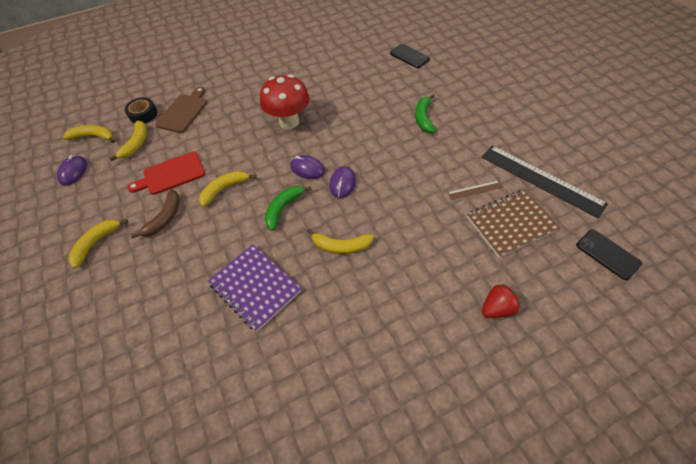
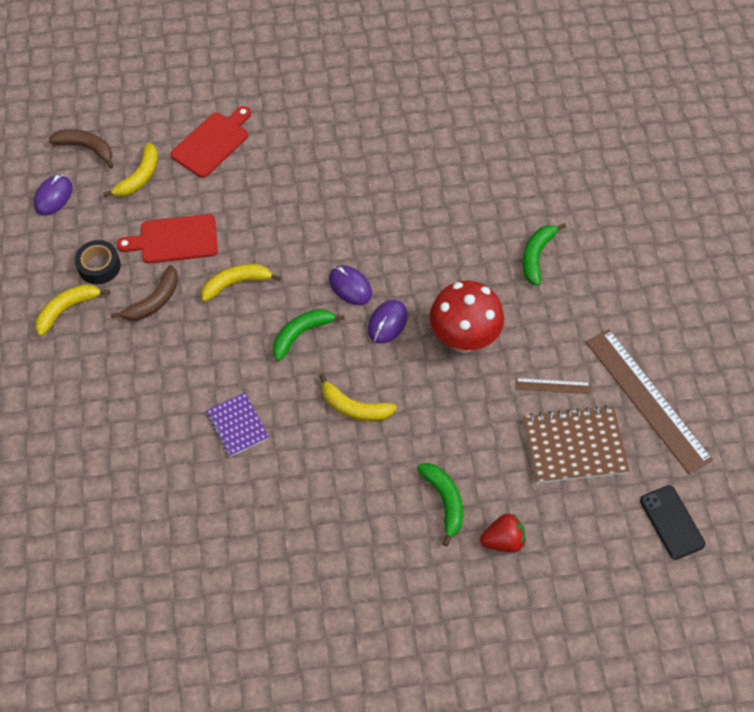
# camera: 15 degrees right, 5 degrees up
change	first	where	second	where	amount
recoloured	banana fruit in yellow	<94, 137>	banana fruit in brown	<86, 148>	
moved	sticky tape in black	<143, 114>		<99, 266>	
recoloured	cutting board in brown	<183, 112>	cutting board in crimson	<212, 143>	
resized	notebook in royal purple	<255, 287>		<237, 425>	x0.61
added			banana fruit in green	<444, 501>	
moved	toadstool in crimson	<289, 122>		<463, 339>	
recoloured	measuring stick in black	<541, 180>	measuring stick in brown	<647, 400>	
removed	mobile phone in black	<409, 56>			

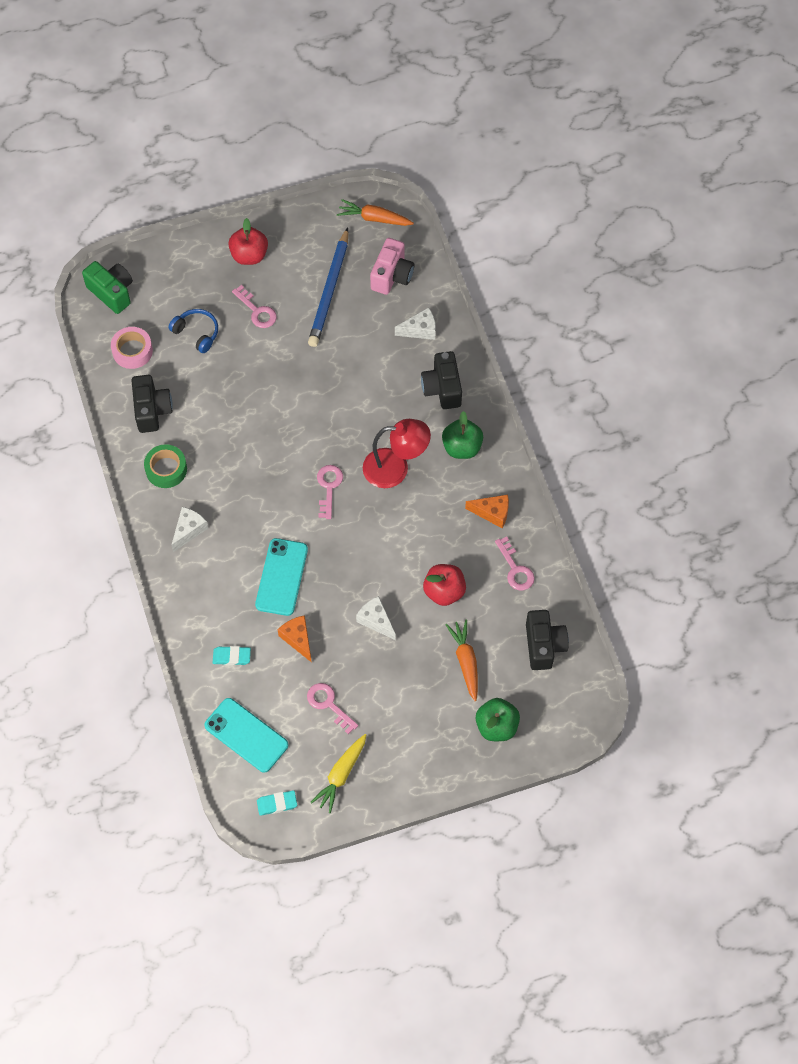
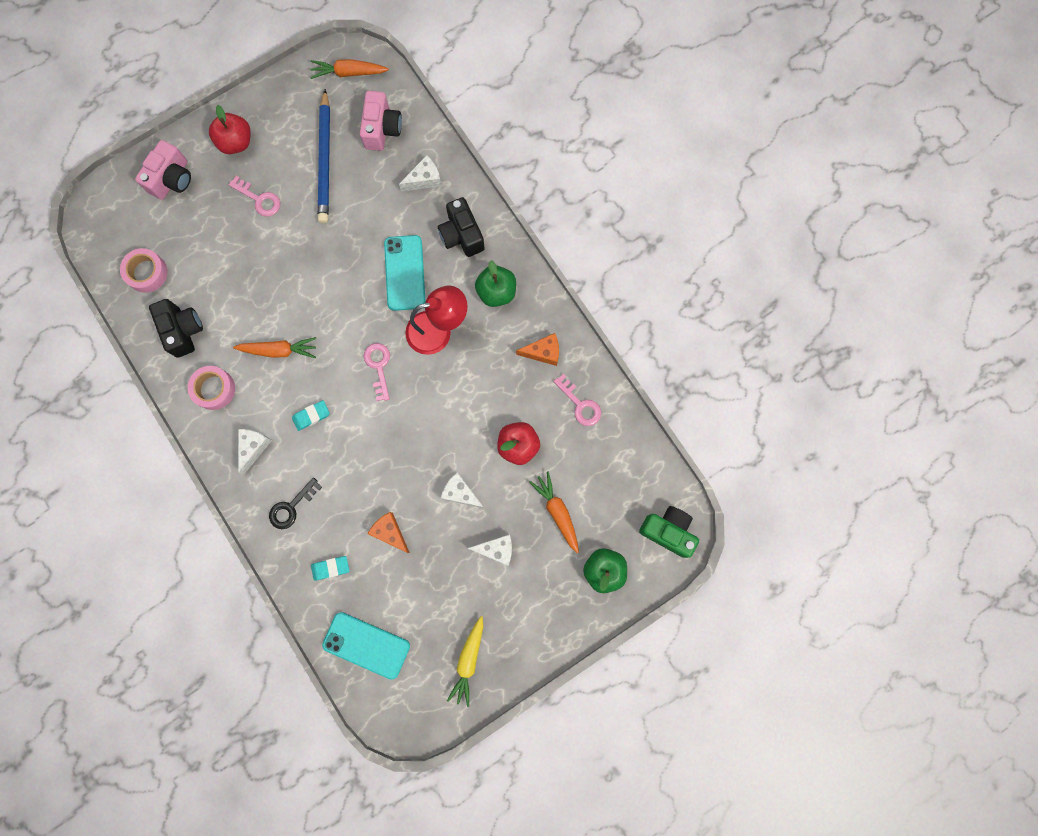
# camera: 15 degrees left, 15 degrees up
change	first	where	second	where	amount
added			photo camera in rose-pink	<172, 179>	
recoloured	sticky tape in green	<166, 469>	sticky tape in rose-pink	<214, 389>	
added			toy carrot in orange	<279, 350>	
added			door key in black	<291, 507>	
moved	eraser in turquoise	<277, 804>		<311, 416>	
moved	mobile phone in turquoise	<281, 577>		<405, 273>	
added			piece of cheese in snow-white	<496, 549>	
moved	photo camera in green	<112, 292>		<668, 531>	
removed	headphones in royal blue	<197, 333>			
removed	door key in rose-pink	<328, 704>			
removed	photo camera in black	<544, 645>			

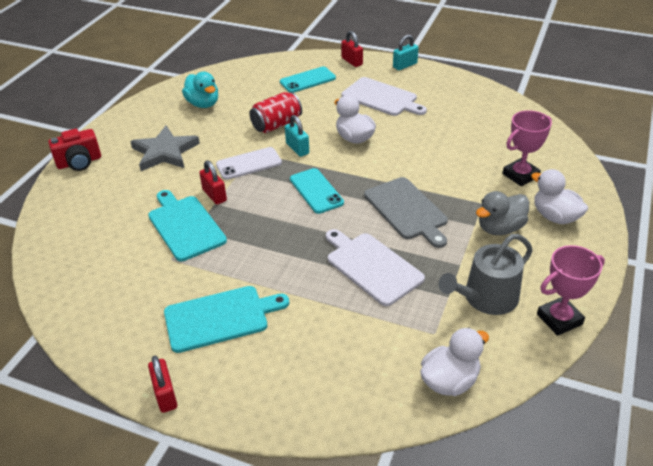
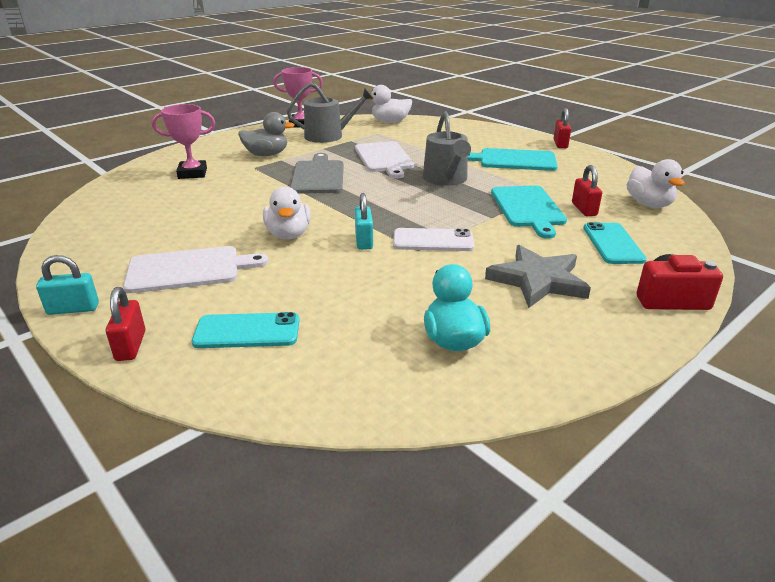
# camera: 155 degrees left, 10 degrees down
change	first	where	second	where	amount
turned	cutting board in snow-white	<381, 98>		<189, 269>	105 degrees clockwise
added			watering can in gray	<446, 179>	
moved	small lock in crimson	<214, 195>		<584, 209>	
moved	mobile phone in turquoise	<316, 191>		<613, 244>	
moved	toy duck in snow-white	<555, 216>		<649, 204>	
removed	can in crimson	<276, 125>			

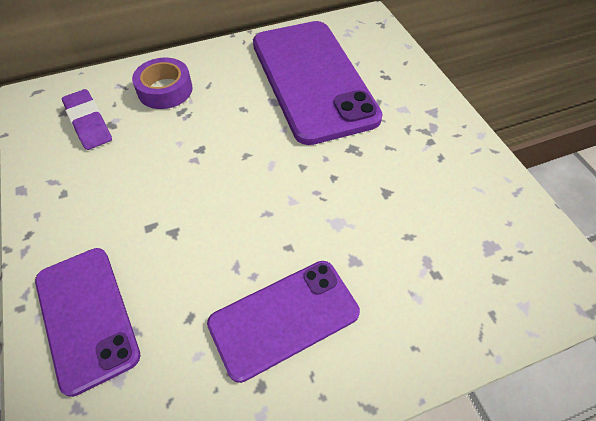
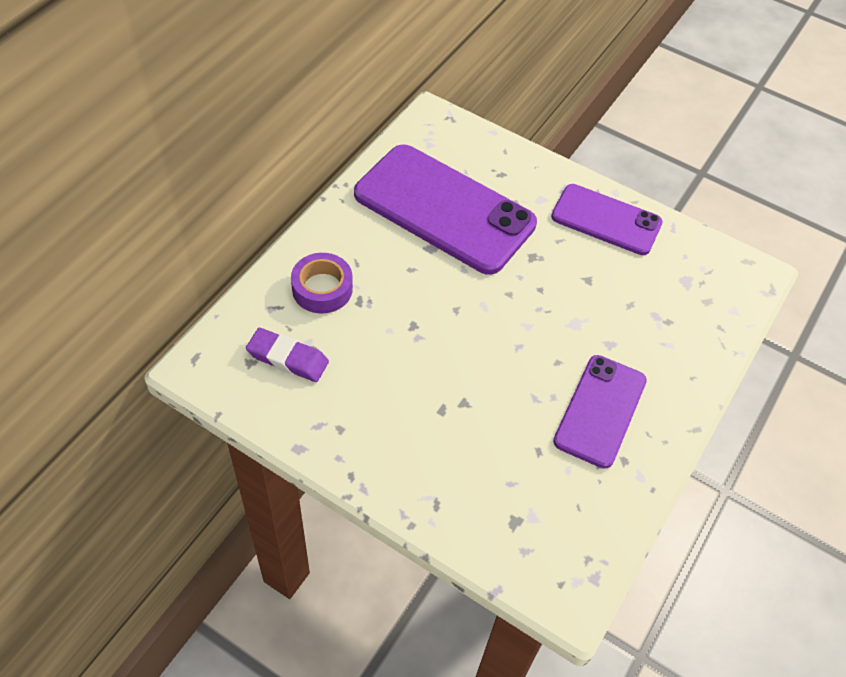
# camera: 40 degrees left, 0 degrees up
change	first	where	second	where	amount
moved	mobile phone in royal purple	<87, 316>		<606, 220>	

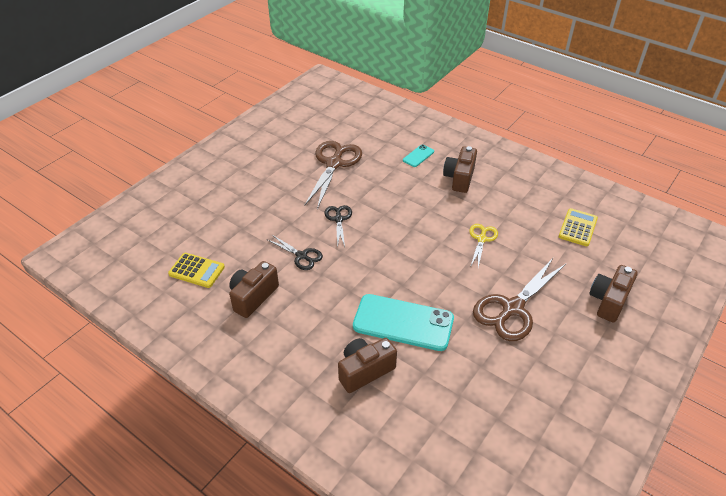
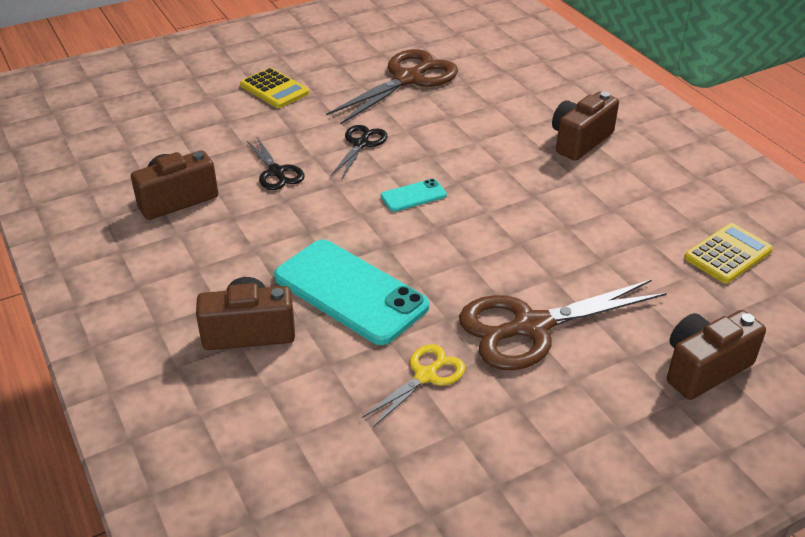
# camera: 25 degrees right, 5 degrees down
change	first	where	second	where	amount
moved	calculator in yellow	<197, 270>		<274, 89>	
moved	scissors in yellow	<481, 239>		<426, 375>	
moved	mobile phone in turquoise	<418, 156>		<413, 196>	

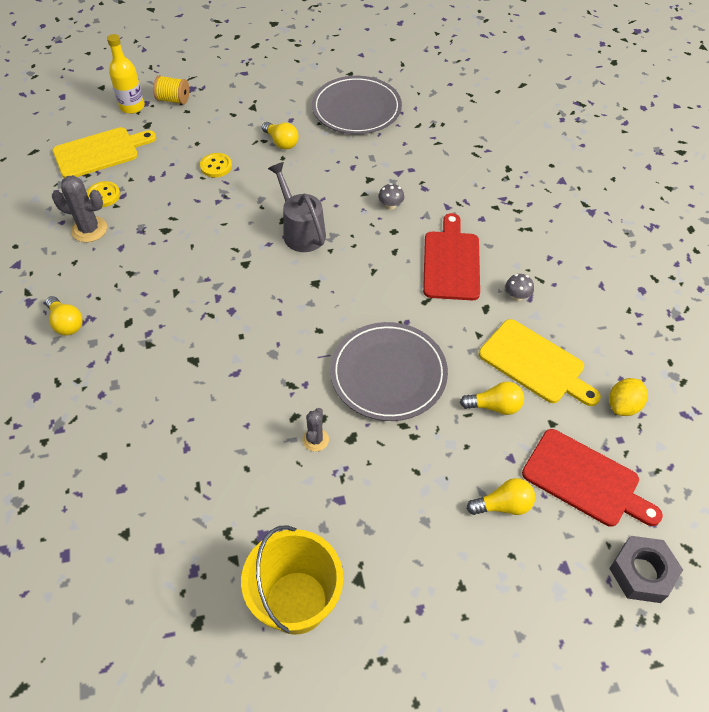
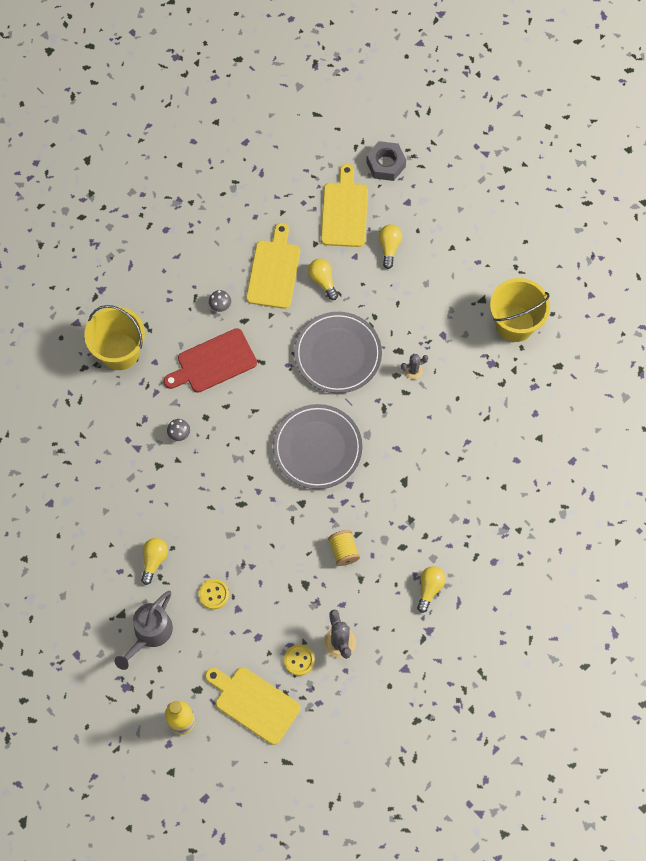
# camera: 120 degrees left, 15 degrees up
change	first	where	second	where	amount
added			bucket in yellow	<119, 352>	
moved	watering can in gray	<301, 231>		<149, 634>	
moved	flat dish in gray	<356, 109>		<317, 448>	
recoloured	cutting board in crimson	<585, 480>	cutting board in yellow	<344, 211>	
moved	spool in yellow	<173, 100>		<343, 551>	
turned	light bulb in yellow	<503, 505>		<389, 247>	45 degrees clockwise
removed	toy lemon in yellow	<623, 406>			

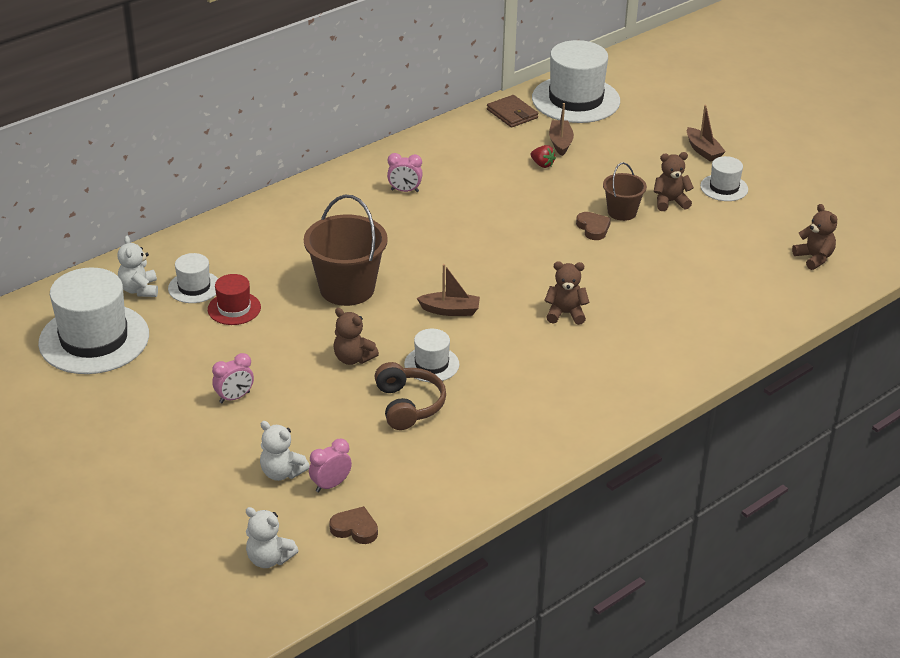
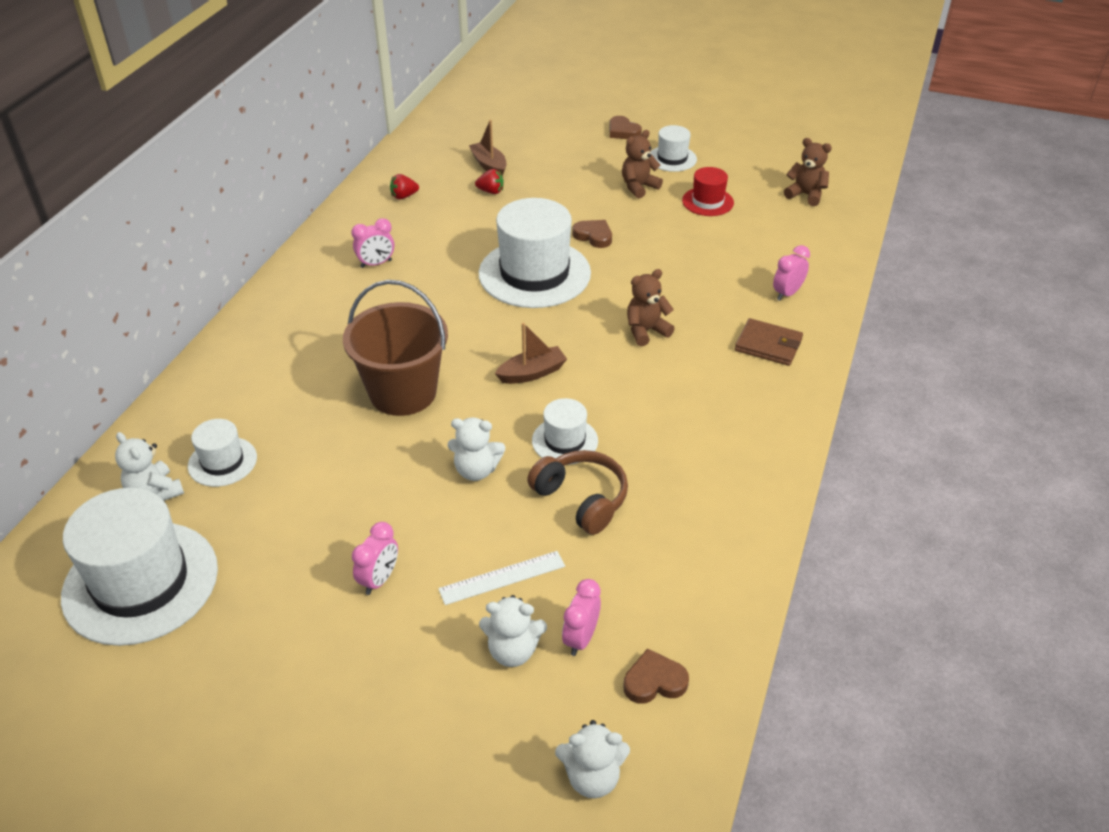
# camera: 30 degrees left, 5 degrees up
change	first	where	second	where	amount
added			strawberry in crimson	<404, 196>	
added			measuring stick in snow-white	<502, 577>	
recoloured	teddy bear in brown	<353, 358>	teddy bear in snow-white	<476, 470>	
moved	tall hat in snow-white	<575, 100>		<534, 273>	
replaced	sailboat in brown	<703, 151>	love heart in brown	<623, 131>	
moved	tall hat in crimson	<234, 308>		<707, 202>	
moved	billfold in brown	<512, 114>		<768, 345>	
added			alarm clock in rose-pink	<787, 293>	
removed	bucket in brown	<622, 212>			

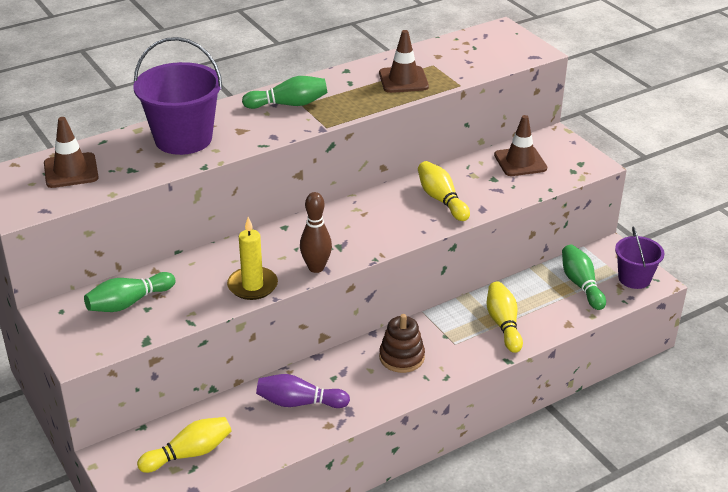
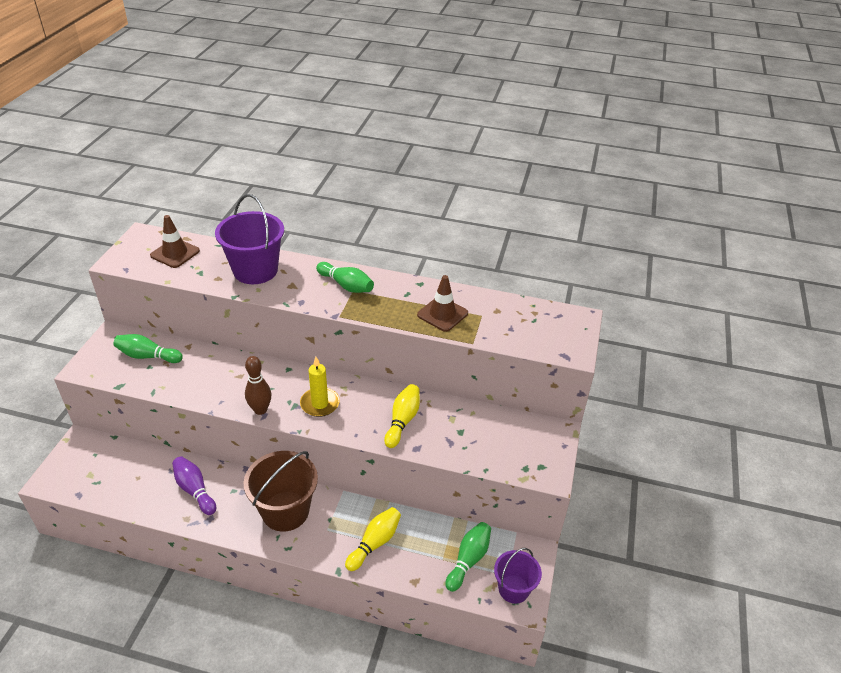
# camera: 45 degrees right, 5 degrees up
change	first	where	second	where	amount
replaced	ring stacker in brown	<401, 357>	bucket in brown	<285, 511>	
moved	candle in yellow	<252, 286>		<320, 404>	
removed	tenpin in yellow	<189, 454>			
removed	road cone in brown	<520, 162>			

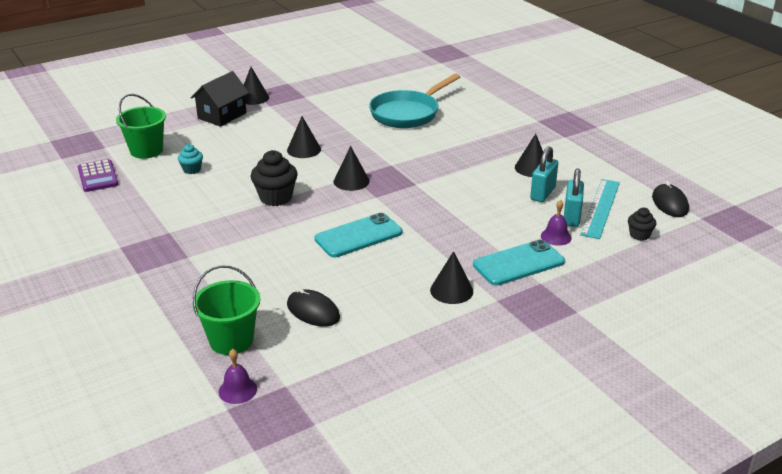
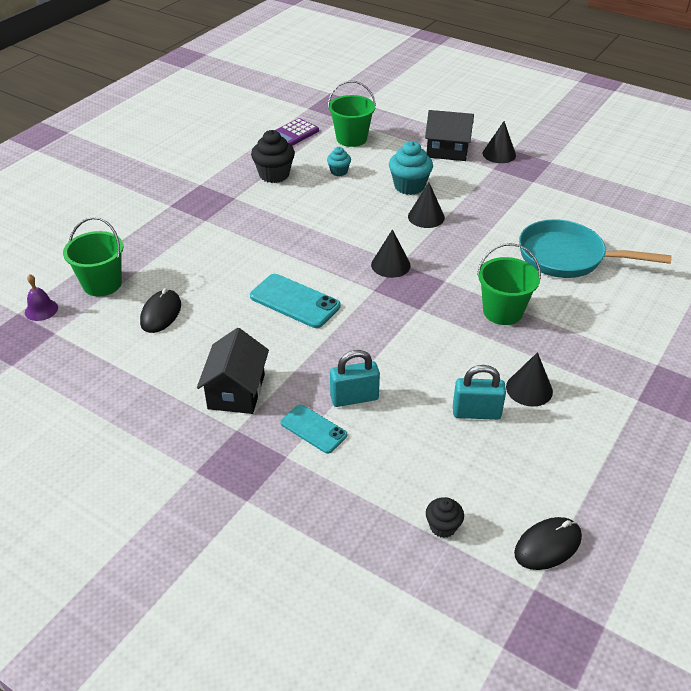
# camera: 65 degrees right, 10 degrees up
change	first	where	second	where	amount
replaced	cone shape in black	<451, 290>	house in black	<236, 391>	
moved	fairy cake in black	<275, 198>		<274, 175>	
resized	mobile phone in turquoise	<518, 263>		<313, 429>	x0.64
moved	small lock in turquoise	<571, 217>		<354, 398>	
added			fairy cake in turquoise	<409, 186>	
added			bucket in green	<502, 311>	
removed	school bell in royal purple	<556, 236>			
removed	measuring stick in turquoise	<600, 208>			

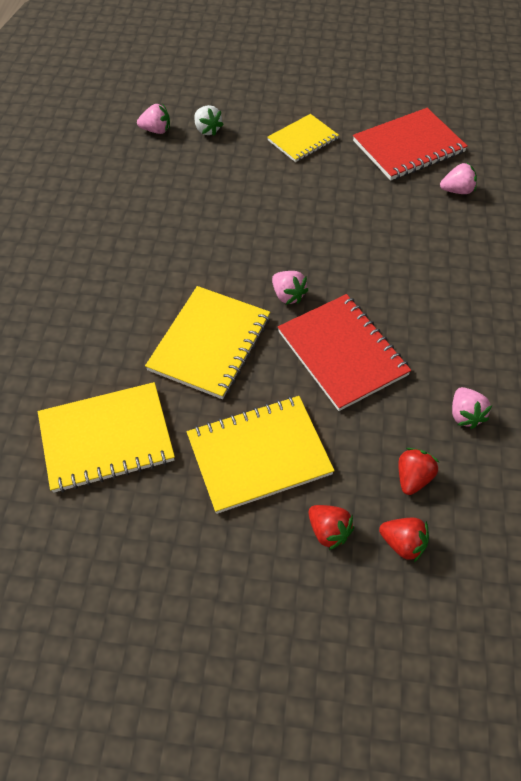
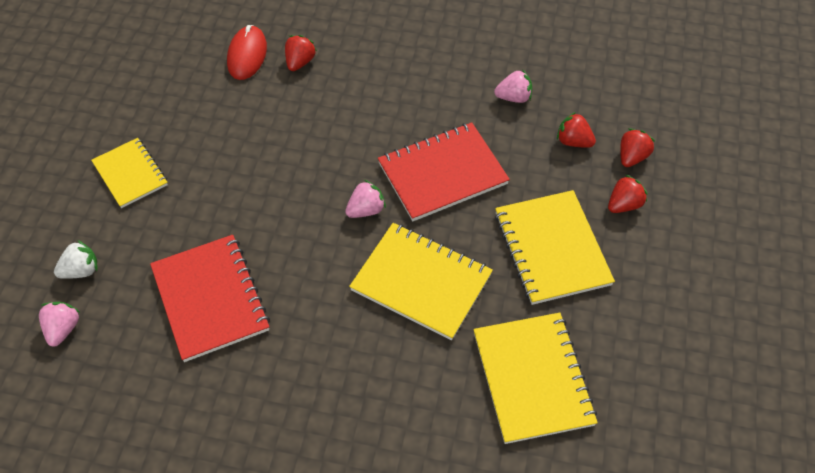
# camera: 85 degrees left, 0 degrees up
change	first	where	second	where	amount
moved	notebook in crimson	<408, 147>		<210, 299>	
replaced	strawberry in rose-pink	<457, 190>	PC mouse in crimson	<247, 55>	
added			strawberry in crimson	<300, 62>	

